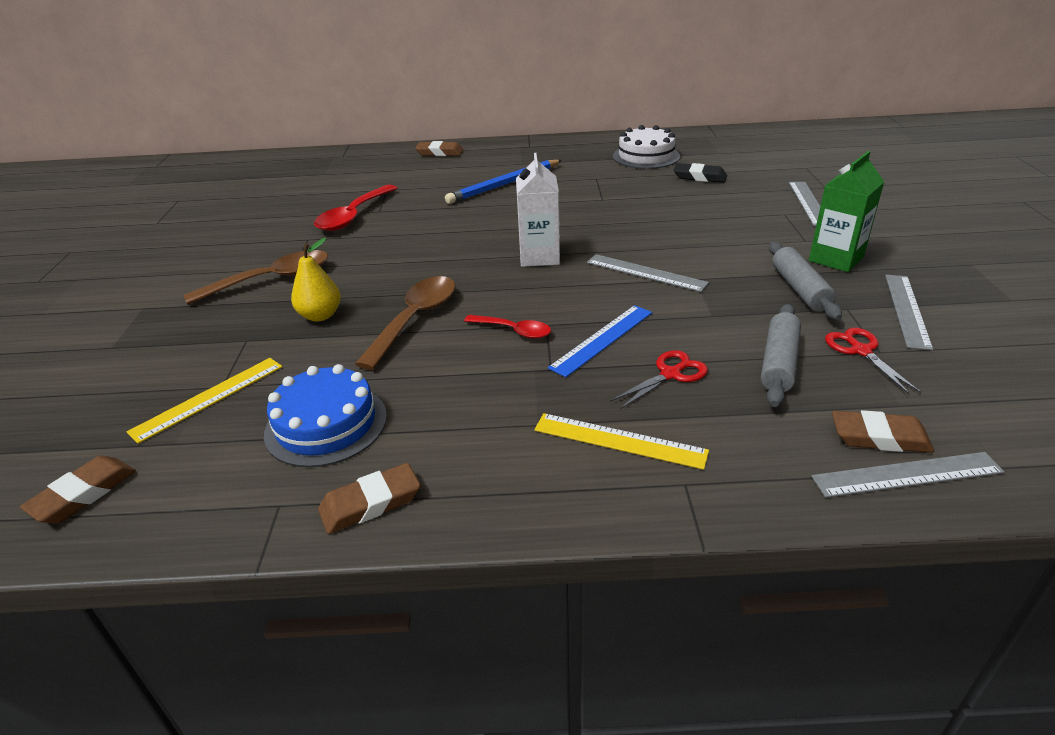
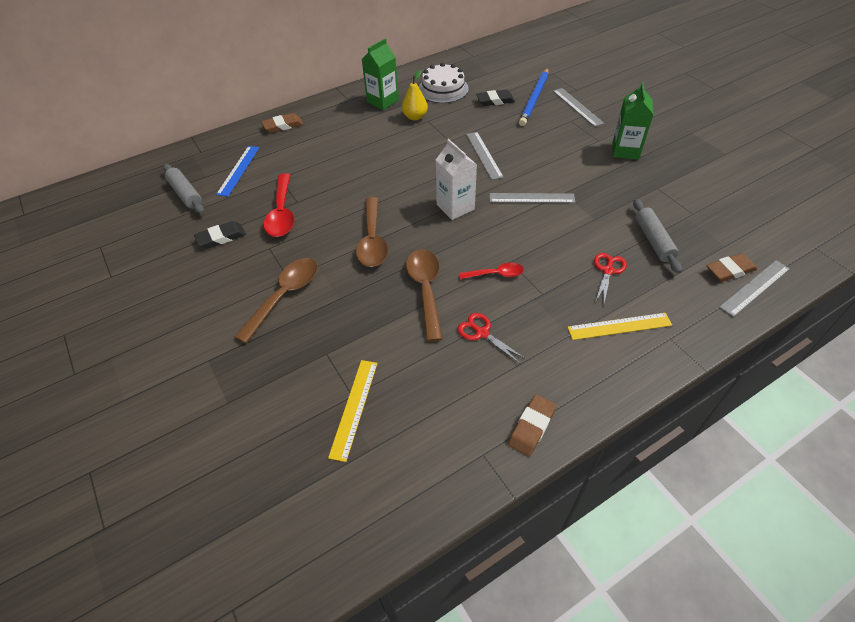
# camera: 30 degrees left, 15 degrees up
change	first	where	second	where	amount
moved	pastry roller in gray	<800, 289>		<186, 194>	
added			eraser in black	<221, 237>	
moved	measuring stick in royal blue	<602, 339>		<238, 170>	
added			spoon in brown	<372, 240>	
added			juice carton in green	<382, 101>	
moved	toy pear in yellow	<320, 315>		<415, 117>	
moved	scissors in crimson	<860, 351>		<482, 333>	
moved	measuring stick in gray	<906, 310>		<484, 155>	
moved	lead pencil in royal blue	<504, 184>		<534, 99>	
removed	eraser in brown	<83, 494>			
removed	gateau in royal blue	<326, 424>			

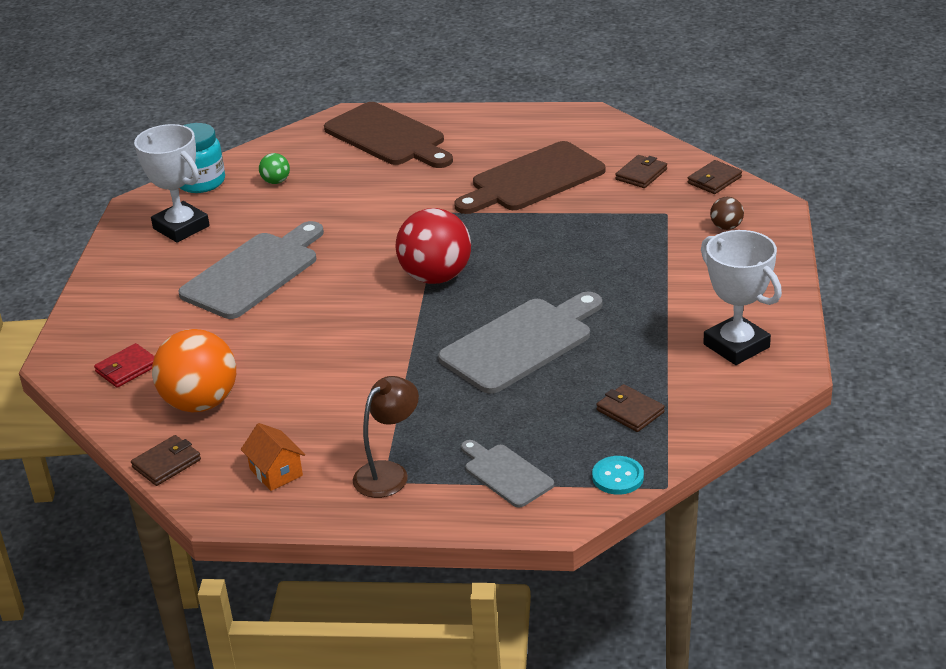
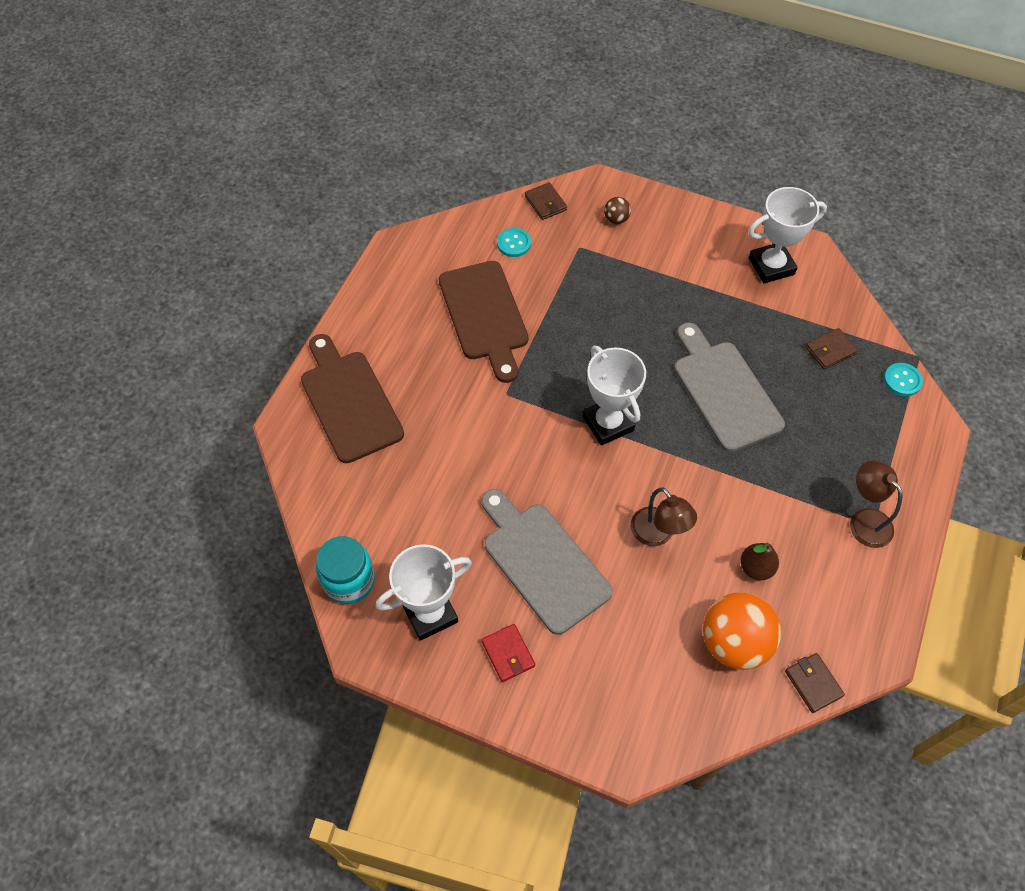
# camera: 75 degrees left, 25 degrees up
change	first	where	second	where	amount
turned	cutting board in brown	<388, 137>		<349, 401>	90 degrees counterclockwise
moved	billfold in crimson	<127, 368>		<508, 654>	
replaced	billfold in brown	<641, 174>	shirt button in turquoise	<514, 243>	
replaced	sphere in crimson	<436, 277>	trophy in snow-white	<608, 423>	
added			reading lamp in brown	<657, 534>	
added			toy pear in brown	<756, 568>	
removed	house in orange	<276, 472>			
removed	sphere in green	<276, 181>			
removed	cutting board in gray	<505, 474>			

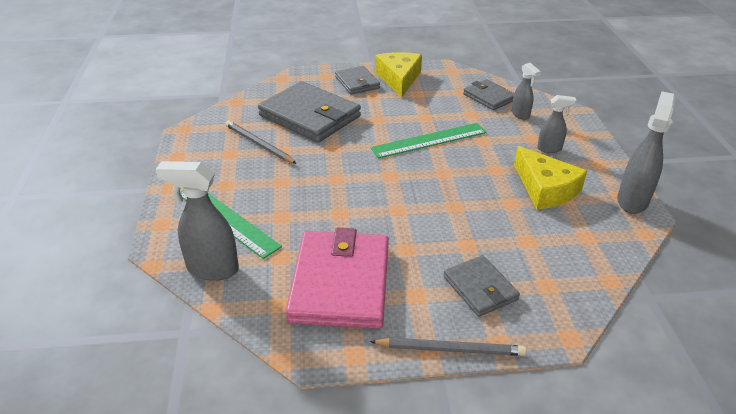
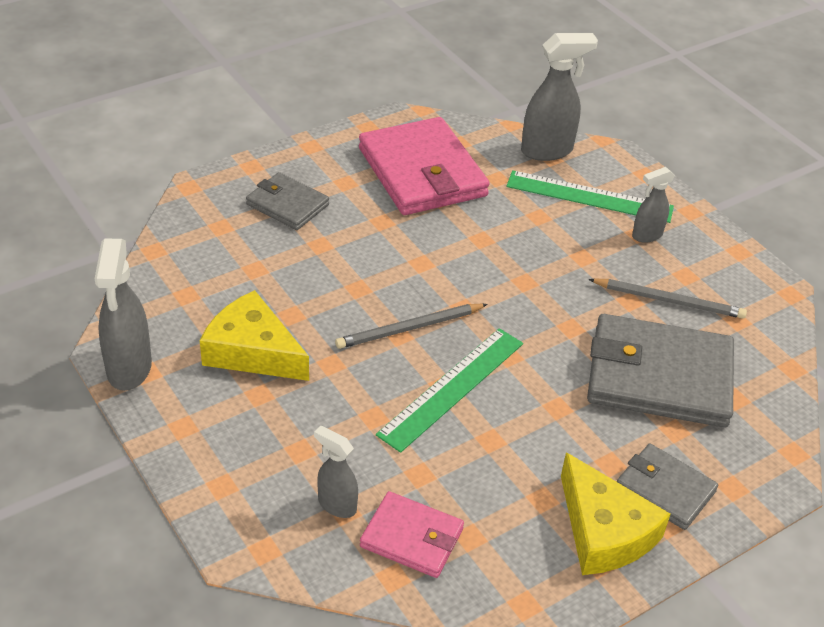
# camera: 150 degrees right, 5 degrees up
change	first	where	second	where	amount
moved	lead pencil in gray	<450, 349>		<409, 328>	
recoloured	billfold in gray	<489, 97>	billfold in rose-pink	<412, 537>	
moved	sprayer in gray	<549, 149>		<646, 235>	

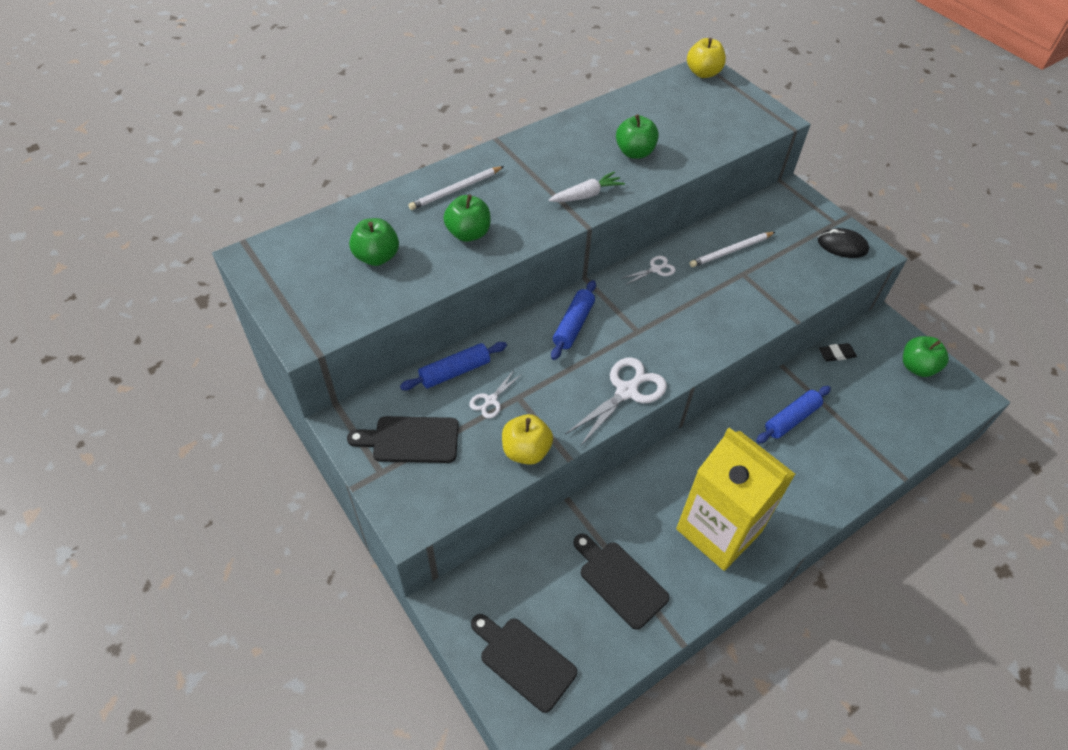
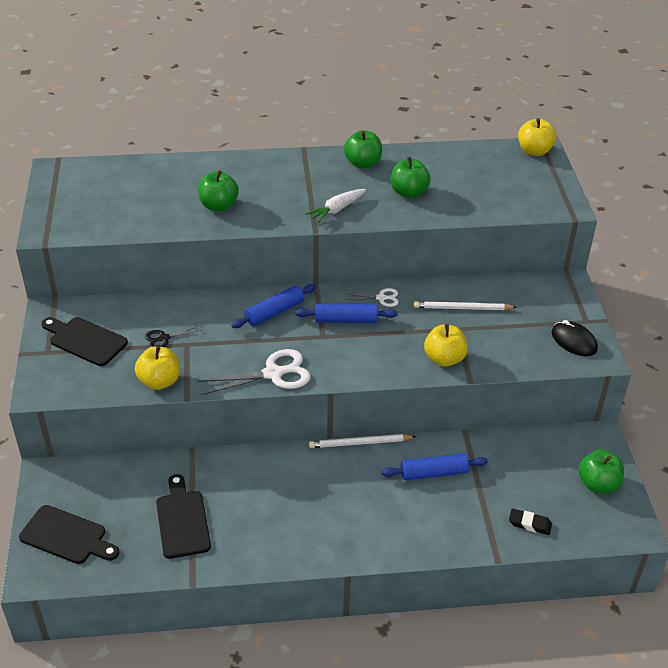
# camera: 30 degrees right, 10 degrees down
change	first	where	second	where	amount
turned	cutting board in black	<524, 660>		<67, 536>	135 degrees clockwise
recoloured	scissors in snow-white	<491, 400>	scissors in black	<164, 338>	
moved	pastry roller in royal blue	<455, 371>		<346, 320>	
turned	toy carrot in snow-white	<586, 195>		<336, 210>	135 degrees clockwise
moved	lead pencil in snow-white	<456, 190>		<360, 443>	
moved	apple fruit in green	<377, 257>		<362, 163>	
added			apple fruit in yellow	<444, 359>	
moved	eraser in black	<836, 354>		<529, 524>	
removed	juice carton in yellow	<718, 530>			

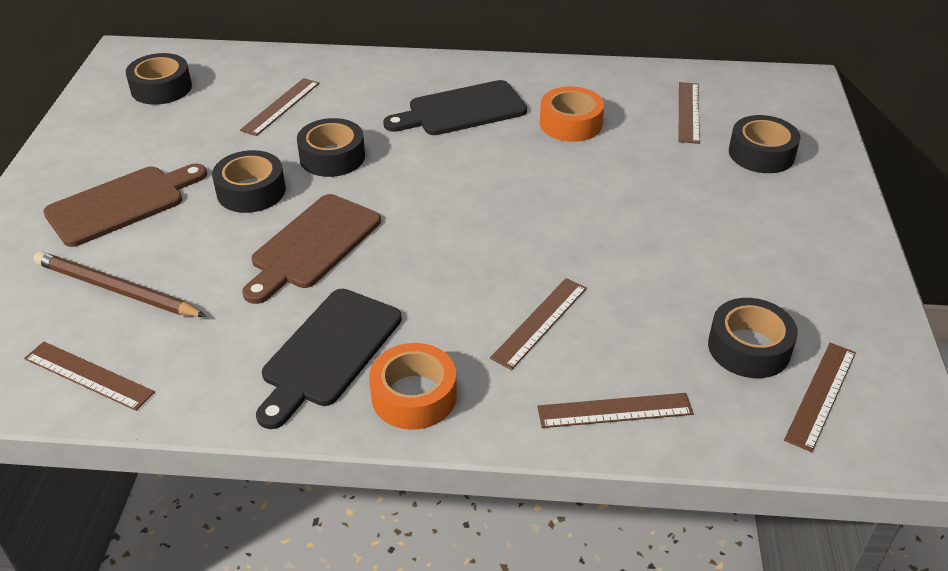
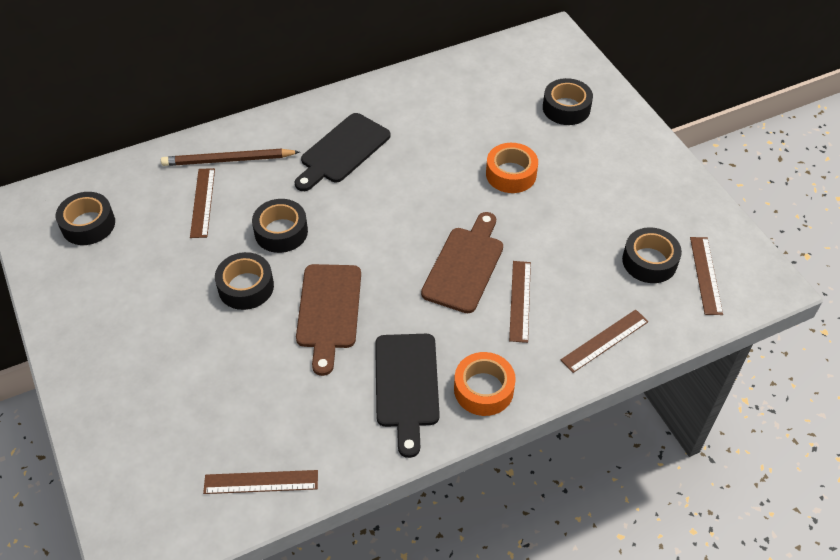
# camera: 30 degrees left, 10 degrees up
change	first	where	second	where	amount
moved	lead pencil in brown	<116, 290>		<228, 160>	
moved	cutting board in brown	<122, 204>		<465, 265>	
moved	sticky tape in orange	<570, 123>		<511, 174>	
removed	measuring stick in brown	<688, 112>			

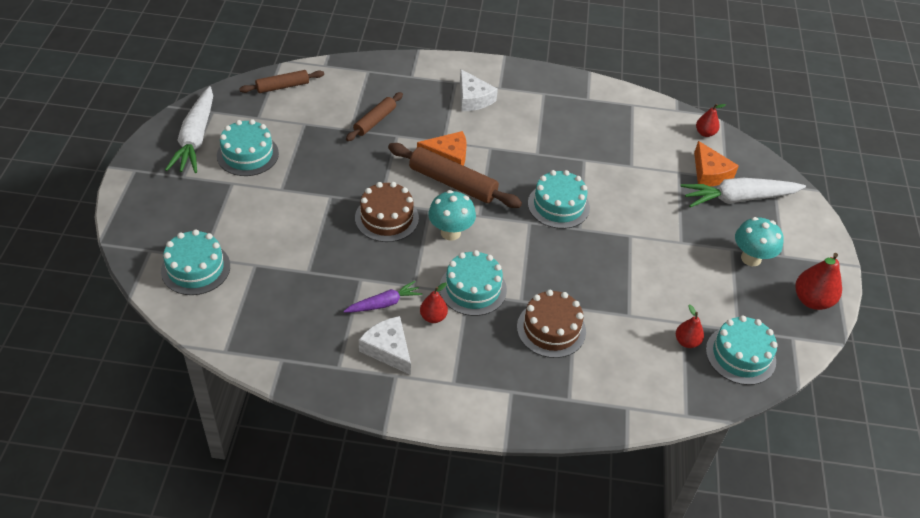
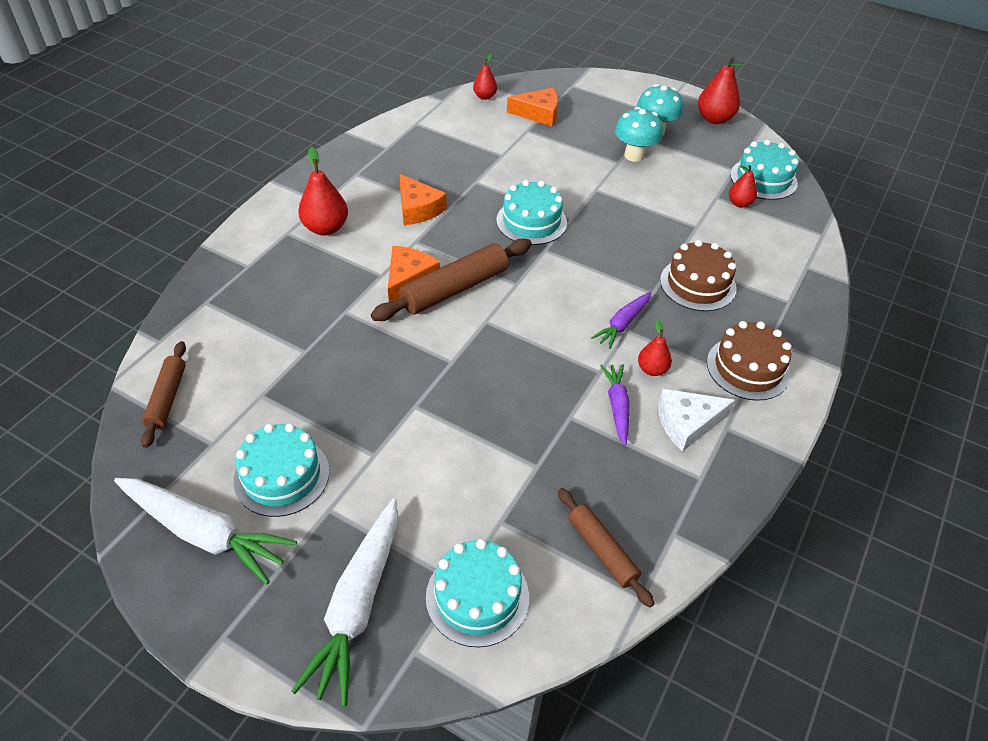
# camera: 65 degrees left, 0 degrees up
change	first	where	second	where	amount
moved	toy carrot in snow-white	<738, 198>		<357, 605>	
replaced	piece of cheese in snow-white	<473, 98>	toy pear in crimson	<326, 228>	
added			piece of cheese in orange	<418, 208>	
moved	pastry roller in brown	<375, 121>		<602, 550>	
replaced	gateau in turquoise	<473, 289>	toy carrot in royal purple	<622, 324>	
moved	toadstool in turquoise	<450, 233>		<634, 155>	
moved	gateau in brown	<386, 218>		<748, 368>	

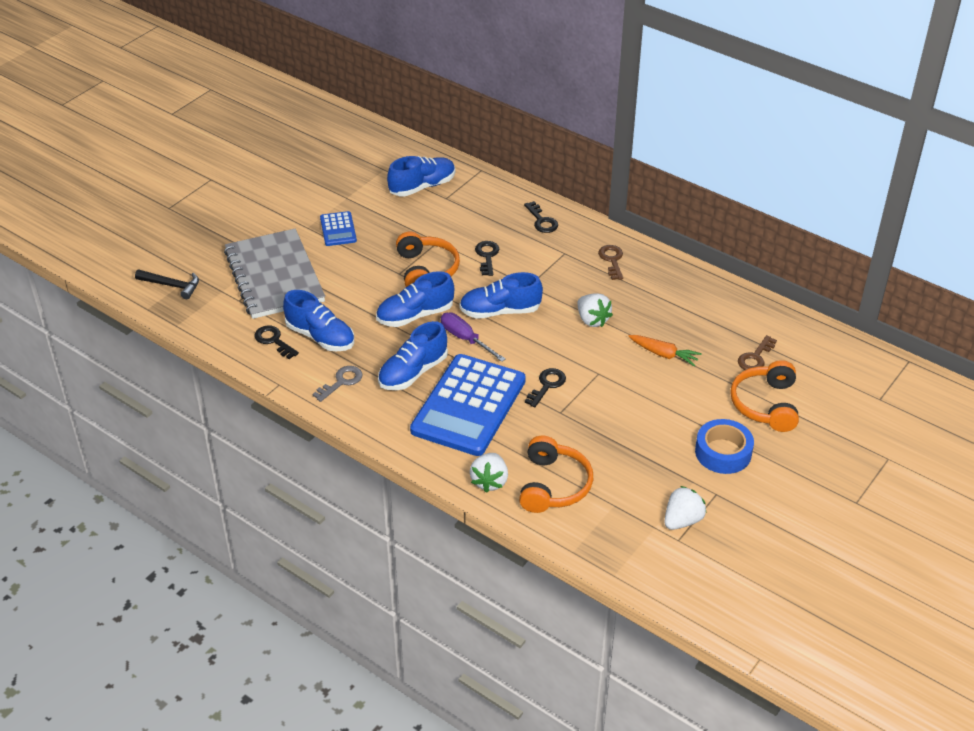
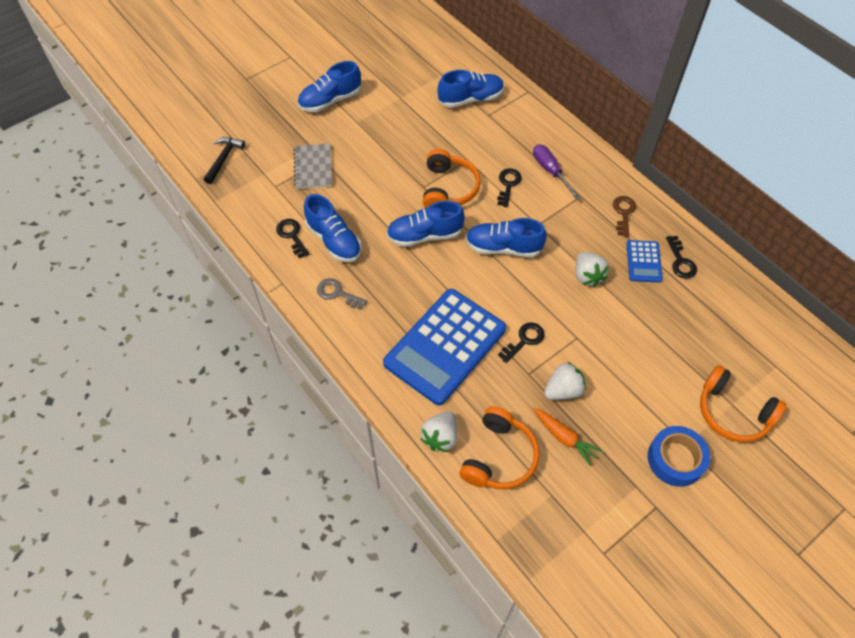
# camera: 15 degrees right, 15 degrees up
change	first	where	second	where	amount
turned	carpenter's hammer in black	<172, 285>		<224, 159>	105 degrees counterclockwise
resized	notebook in gray	<274, 276>		<313, 167>	x0.53
moved	sneaker in royal blue	<413, 372>		<330, 100>	
turned	door key in gray	<341, 382>		<337, 293>	120 degrees counterclockwise
moved	screwdriver in royal purple	<465, 339>		<550, 171>	
moved	toy carrot in orange	<664, 354>		<564, 438>	
moved	strawberry in snow-white	<682, 520>		<563, 390>	
moved	calculator in royal blue	<338, 229>		<643, 261>	
moved	door key in black	<541, 221>		<680, 261>	
turned	headphones in orange	<765, 404>		<733, 412>	75 degrees counterclockwise
removed	door key in brown	<755, 357>			

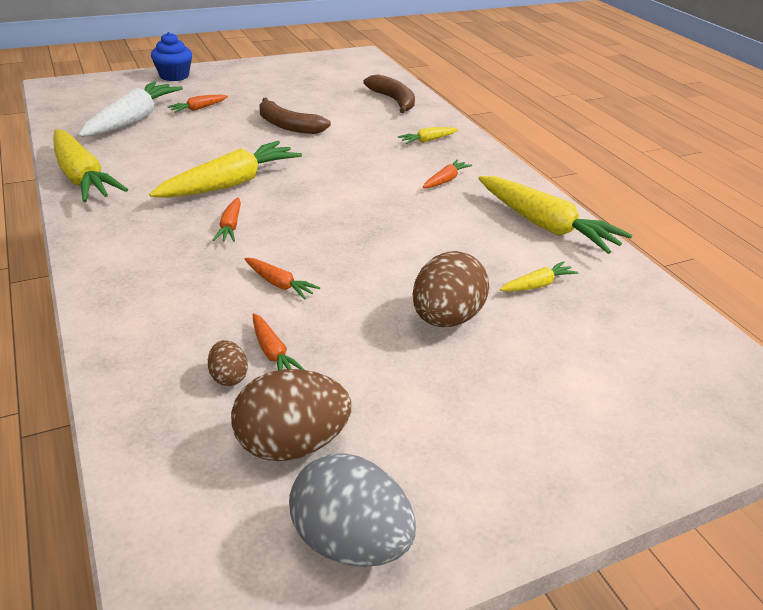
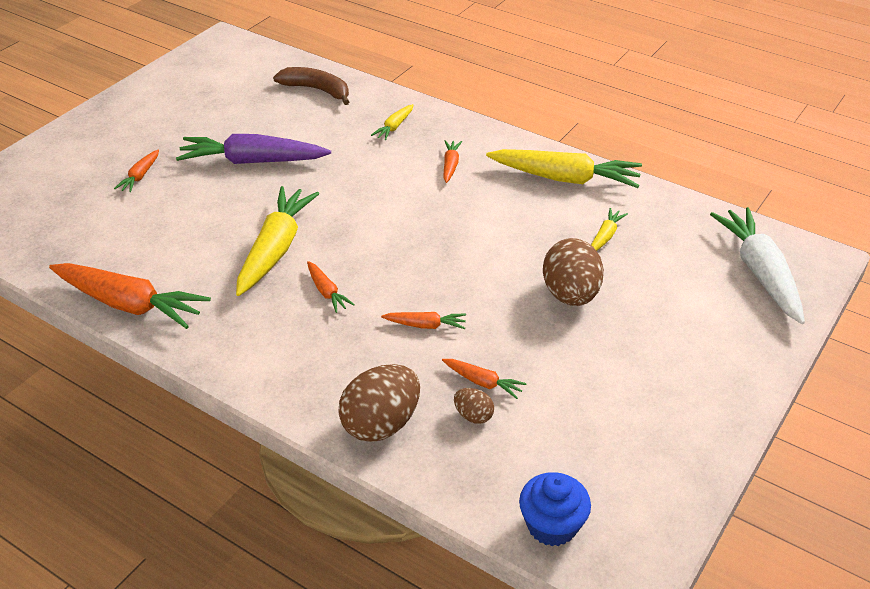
# camera: 30 degrees left, 5 degrees up
change	first	where	second	where	amount
recoloured	toy carrot in yellow	<82, 177>	toy carrot in orange	<129, 304>	
replaced	banana fruit in brown	<288, 126>	toy carrot in royal purple	<253, 161>	
moved	egg shape in brown	<291, 444>		<381, 424>	
moved	fairy cake in royal blue	<174, 76>		<552, 525>	
moved	toy carrot in snow-white	<133, 120>		<760, 272>	
removed	egg shape in gray	<350, 540>			

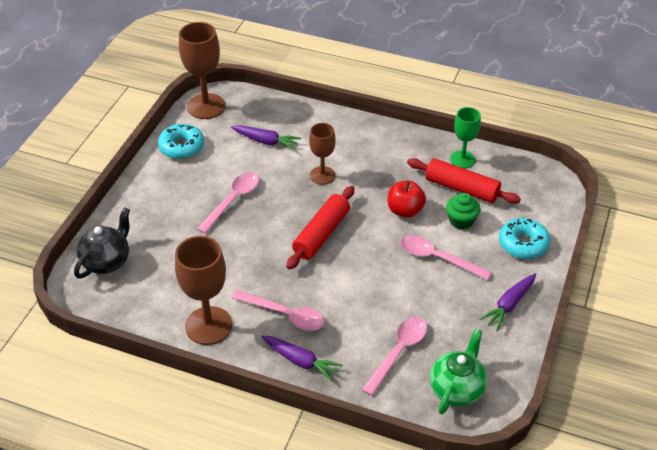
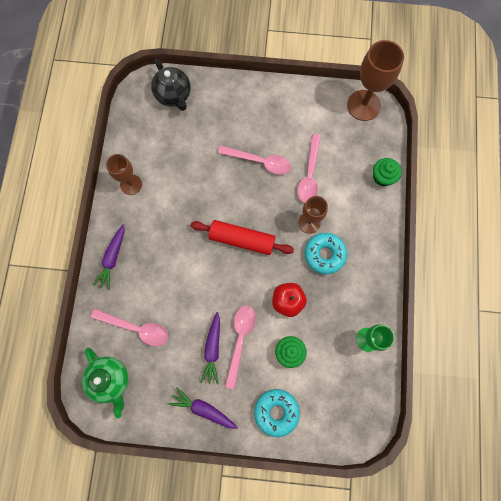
# camera: 75 degrees right, 30 degrees up
change	first	where	second	where	amount
turned	teapot in green	<457, 389>		<110, 380>	45 degrees clockwise
resized	chalice in brown	<208, 325>		<131, 184>	x0.62
turned	teapot in black	<107, 261>		<173, 95>	45 degrees clockwise
moved	toy carrot in royal purple	<266, 141>		<213, 349>	
moved	spoon in rose-pink	<285, 315>		<309, 175>	
moved	glazed donut in turquoise	<181, 147>		<324, 254>	
added			fairy cake in green	<383, 177>	
removed	pastry roller in crimson	<461, 188>			

